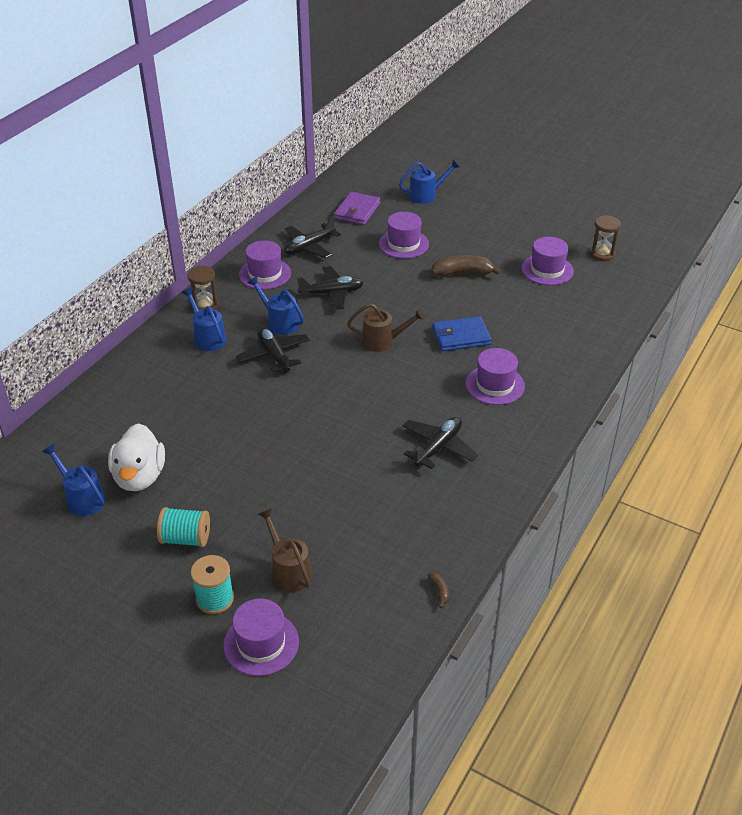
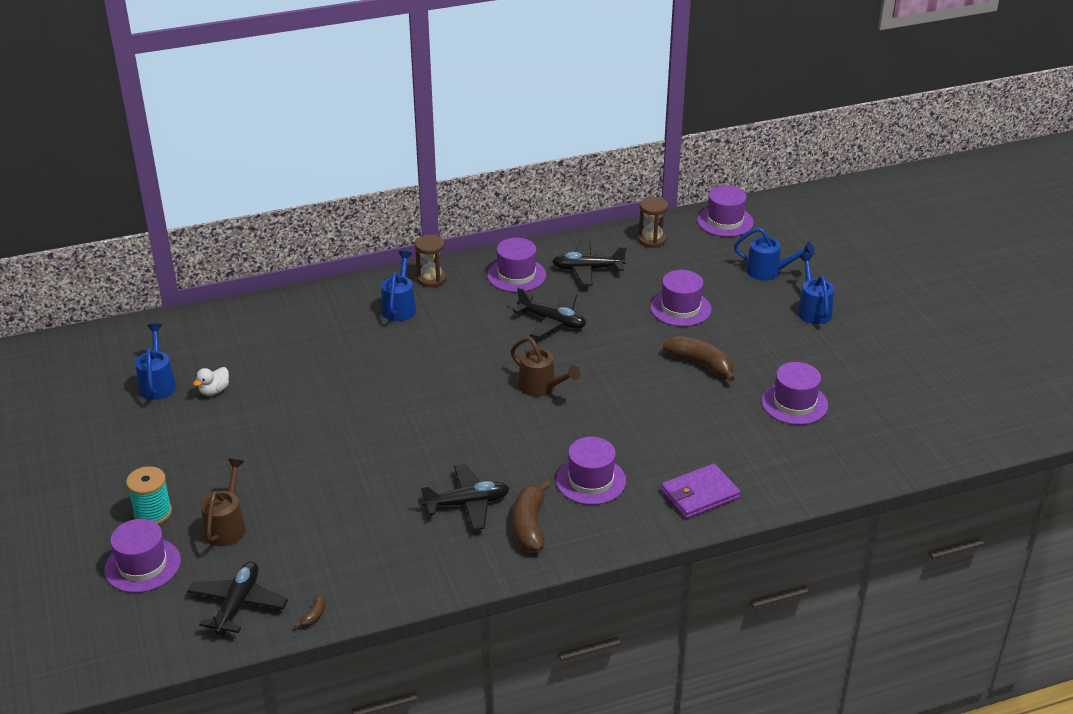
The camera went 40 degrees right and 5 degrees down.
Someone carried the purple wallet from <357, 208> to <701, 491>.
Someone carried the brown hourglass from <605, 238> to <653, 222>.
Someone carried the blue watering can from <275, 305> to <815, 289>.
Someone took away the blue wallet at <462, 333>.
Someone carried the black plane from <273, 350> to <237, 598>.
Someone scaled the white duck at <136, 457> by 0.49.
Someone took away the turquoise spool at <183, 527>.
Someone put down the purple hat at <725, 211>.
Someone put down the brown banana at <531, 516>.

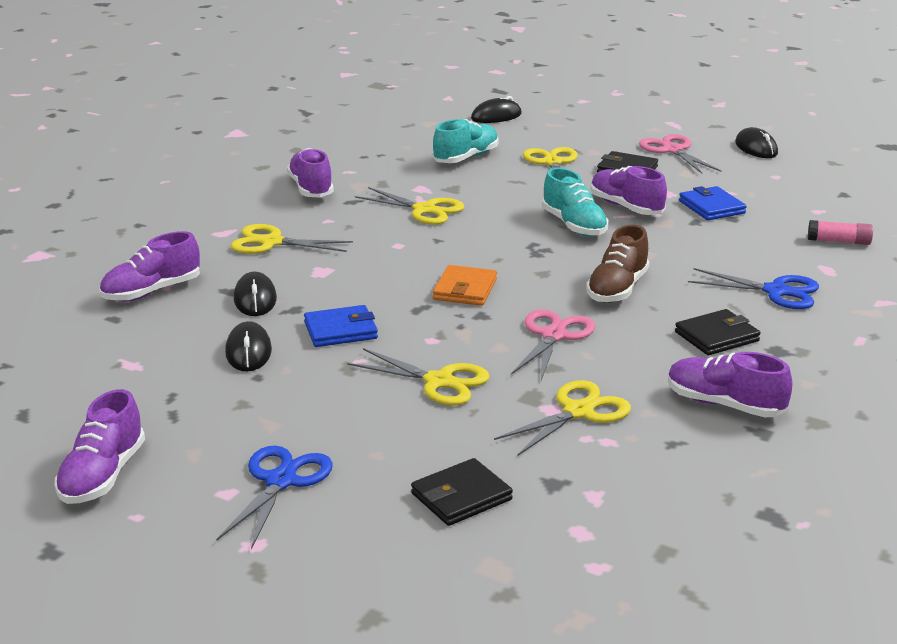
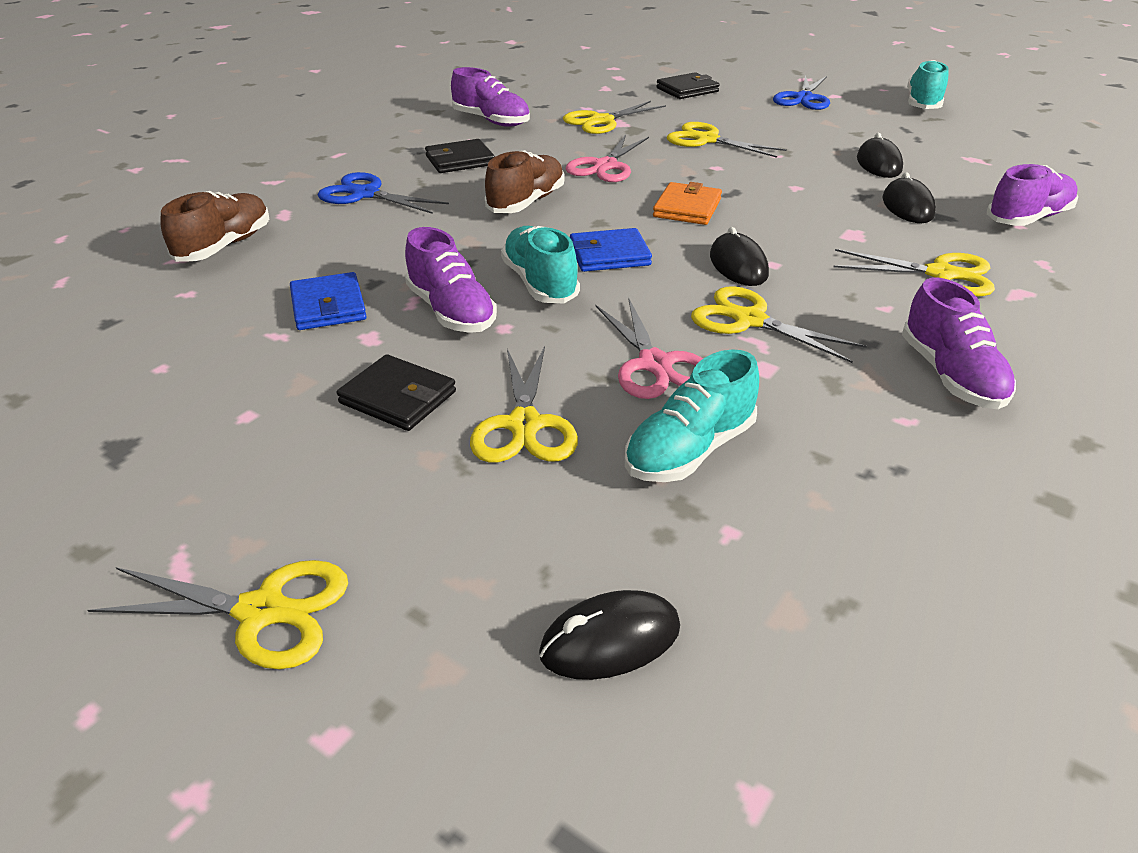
The camera went 175 degrees left and 10 degrees up.
Someone carried the black mouse from <756, 142> to <739, 256>.
Someone carried the pink scissors from <680, 154> to <649, 348>.
Someone swapped the pink glue stick at <840, 232> for the brown shoe at <215, 226>.
Someone carried the blue wallet from <341, 326> to <611, 250>.
Someone repainted the purple shoe at <100, 446>, which became the turquoise shoe at <928, 84>.
Someone put down the yellow scissors at <218, 614>.

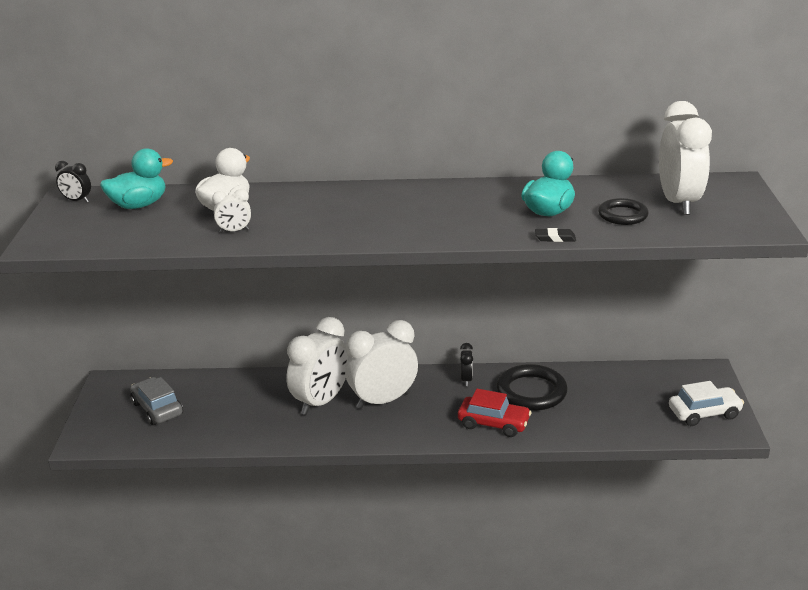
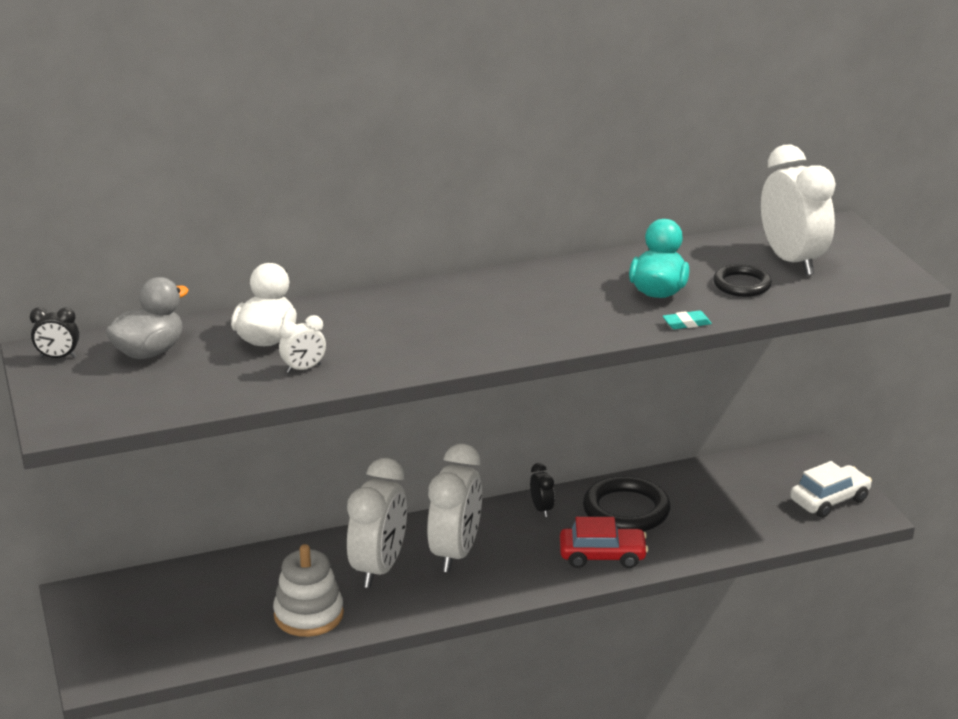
The camera went 20 degrees left and 0 degrees up.
Someone repainted the turquoise duck at <136, 178>, which became the grey duck at <147, 318>.
Someone repainted the black eraser at <555, 235>, which became the turquoise eraser at <687, 319>.
Someone rotated the white clock at <381, 364> by 150 degrees clockwise.
Someone took away the grey car at <156, 401>.
Someone put down the white stacking toy at <308, 590>.

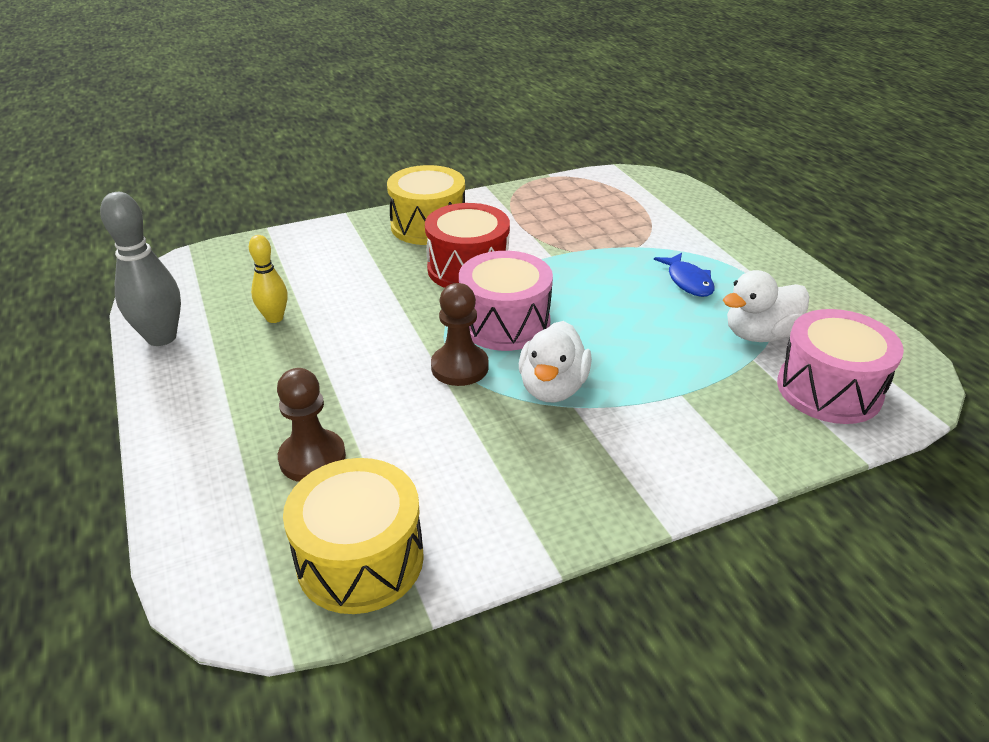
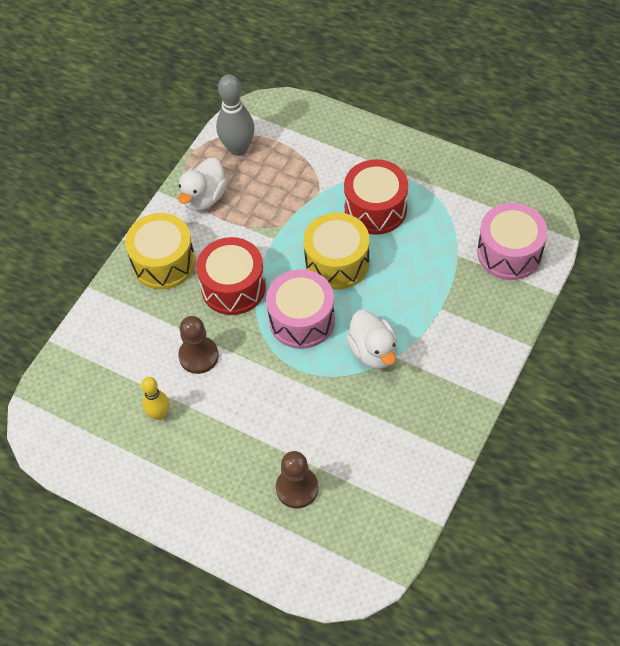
The camera went 35 degrees left and 20 degrees up.
Someone carried the grey bowling pin from <140, 269> to <235, 115>.
Someone swapped the blue fish at <684, 275> for the red drum at <376, 197>.
Someone carried the white duck from <766, 306> to <202, 184>.
Someone carried the brown pawn from <460, 334> to <198, 345>.
Someone carried the yellow drum from <353, 536> to <336, 251>.

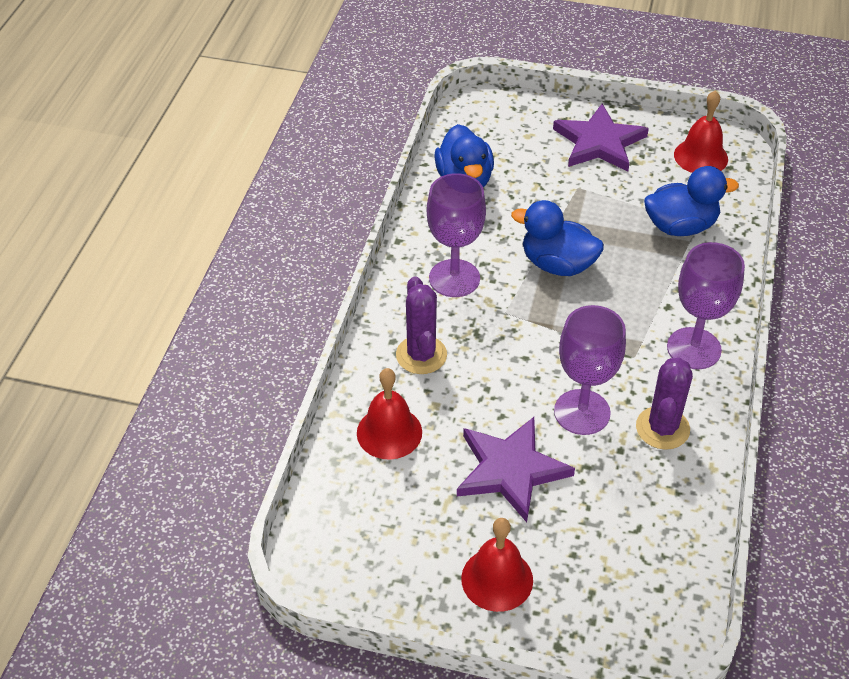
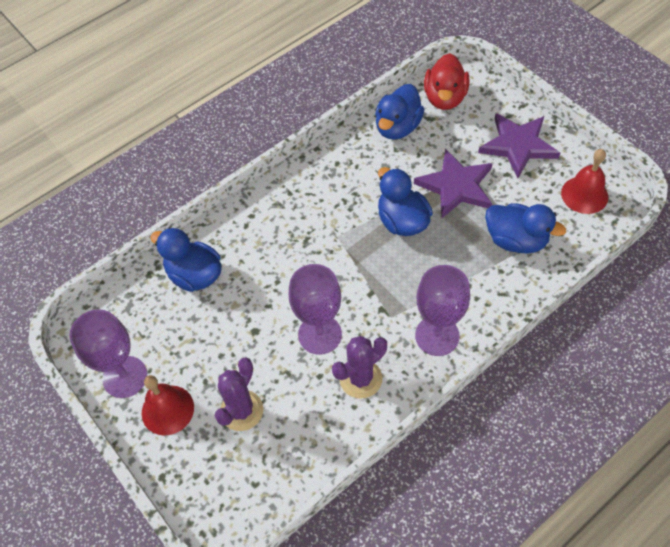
The camera went 40 degrees right and 10 degrees up.
Someone carried the purple goblet from <456, 235> to <108, 353>.
Someone carried the purple cactus from <421, 325> to <239, 394>.
Someone swapped the red bell at <389, 414> for the blue duck at <186, 260>.
Someone carried the purple star from <516, 469> to <453, 183>.
Someone put down the red duck at <446, 81>.

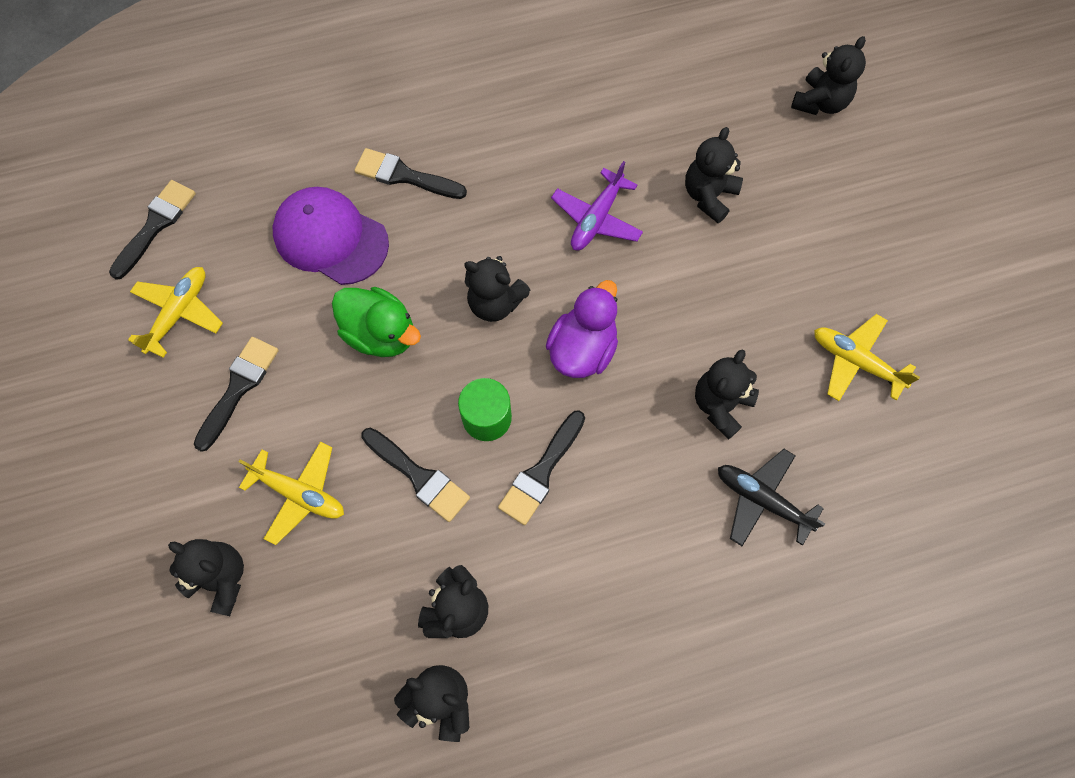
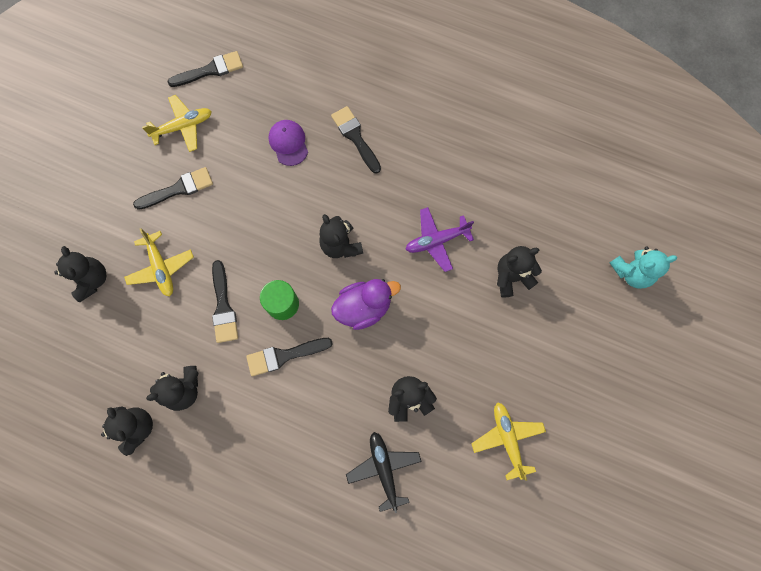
The camera went 40 degrees right and 5 degrees up.
Someone repainted the black teddy bear at <828, 75>, which became the turquoise teddy bear at <643, 268>.
Someone scaled the purple cap at <331, 236> by 0.61.
Someone took away the green duck at <376, 322>.

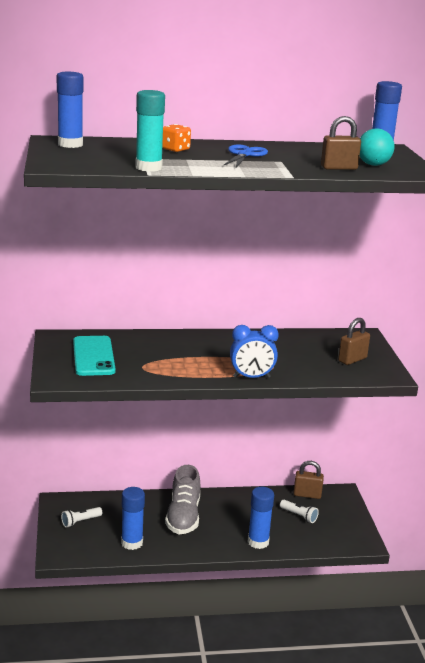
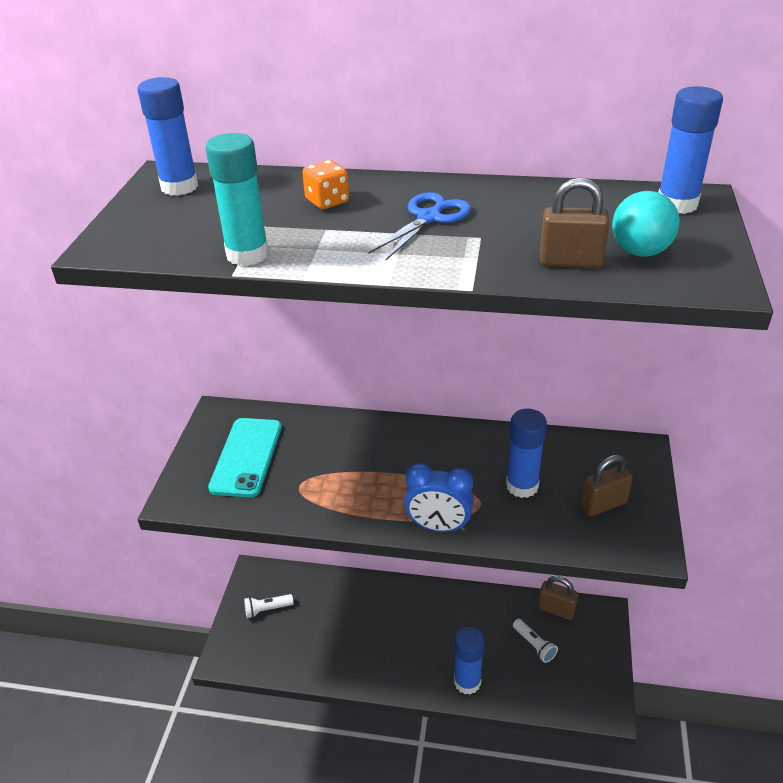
The camera went 20 degrees right and 15 degrees up.
Someone took away the grey shoe at <182, 499>.
Someone carried the blue glue stick from <133, 518> to <526, 453>.

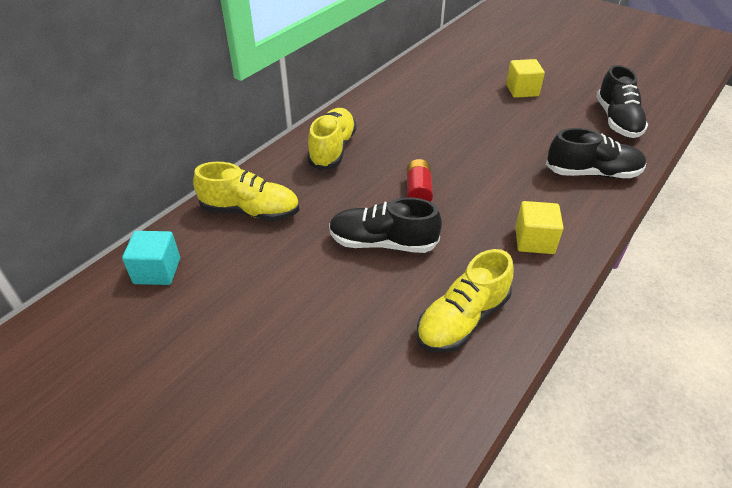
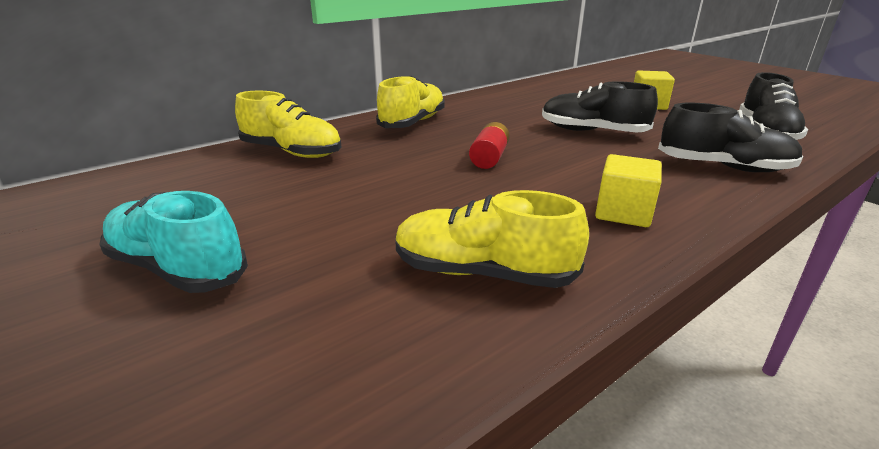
The camera went 15 degrees right and 15 degrees down.
Someone carried the black shoe from <385, 225> to <600, 106>.
Someone took away the turquoise cube at <151, 258>.
Someone rotated the yellow shoe at <465, 301> by 45 degrees clockwise.
Someone put down the turquoise shoe at <173, 242>.

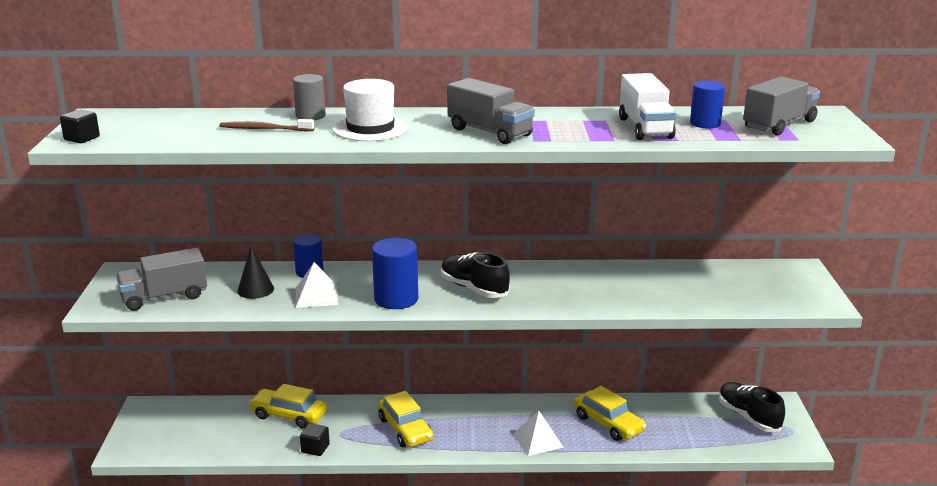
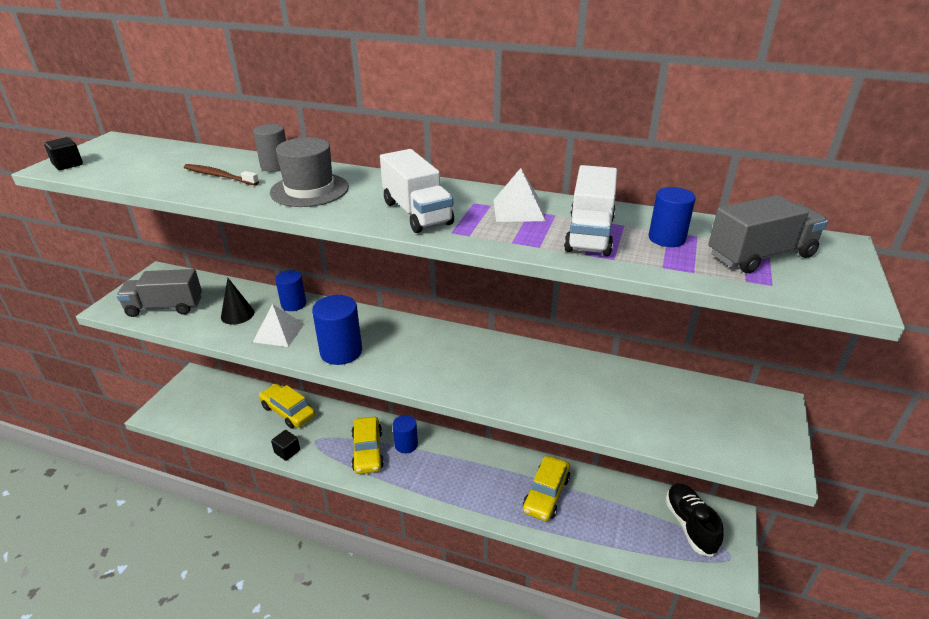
The camera went 20 degrees right and 10 degrees up.
Someone repainted the grey truck at <491, 111>, which became the white truck at <417, 191>.
Someone repainted the white hat at <370, 110>, which became the grey hat at <309, 172>.
Someone took away the black shoe at <475, 275>.
Someone rotated the yellow car at <610, 413> by 45 degrees clockwise.
Someone carried the white pyramid from <538, 433> to <519, 195>.
Someone put down the blue cylinder at <405, 434>.

